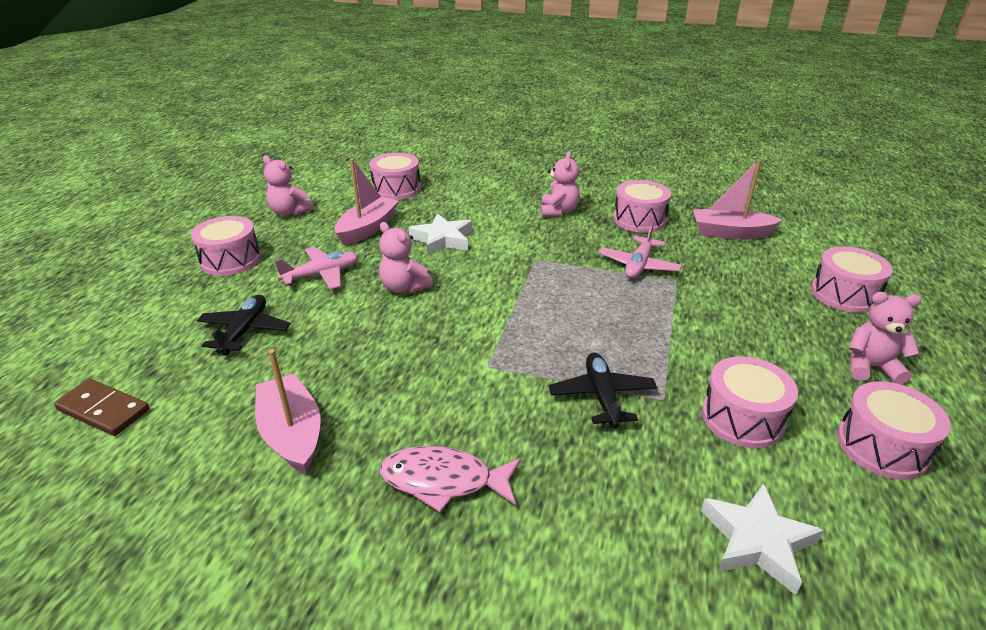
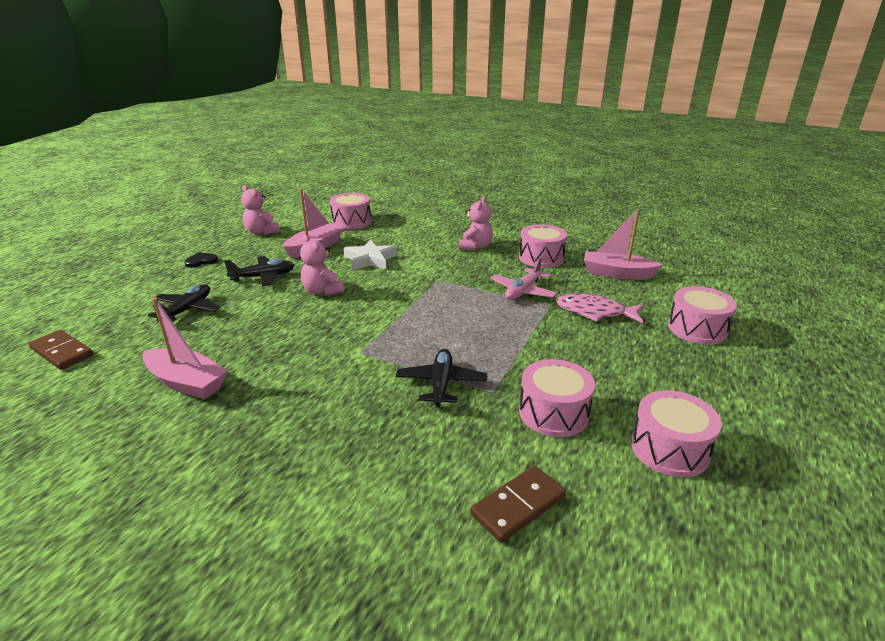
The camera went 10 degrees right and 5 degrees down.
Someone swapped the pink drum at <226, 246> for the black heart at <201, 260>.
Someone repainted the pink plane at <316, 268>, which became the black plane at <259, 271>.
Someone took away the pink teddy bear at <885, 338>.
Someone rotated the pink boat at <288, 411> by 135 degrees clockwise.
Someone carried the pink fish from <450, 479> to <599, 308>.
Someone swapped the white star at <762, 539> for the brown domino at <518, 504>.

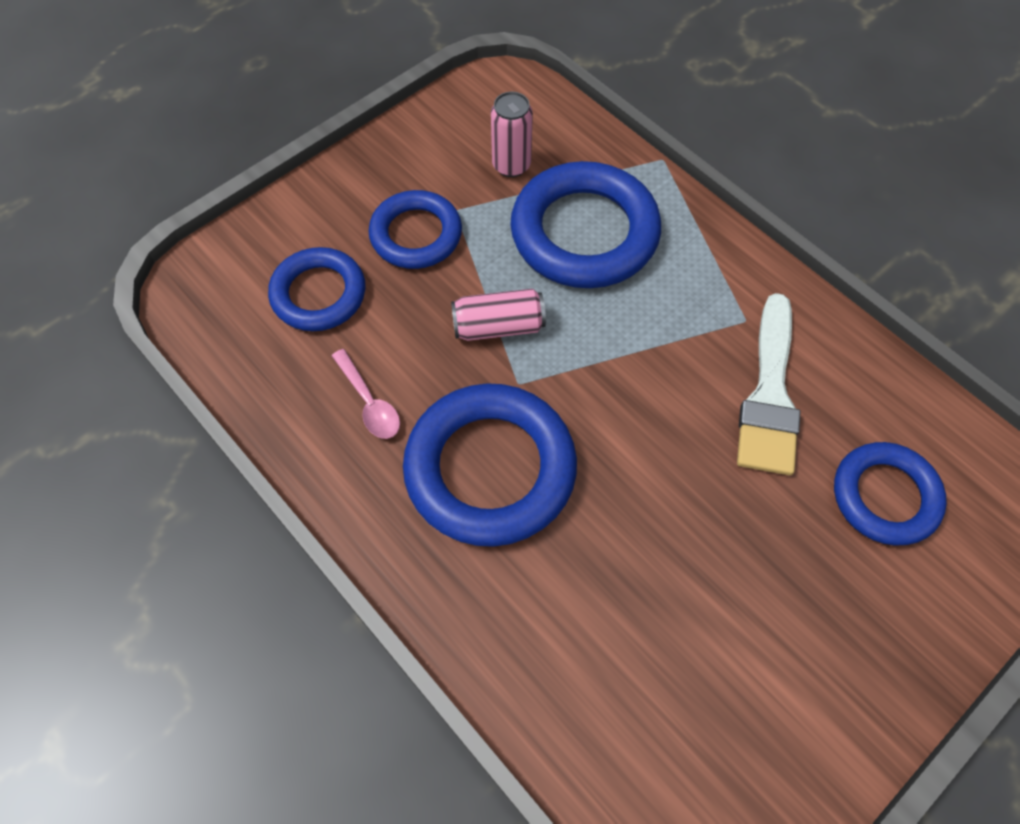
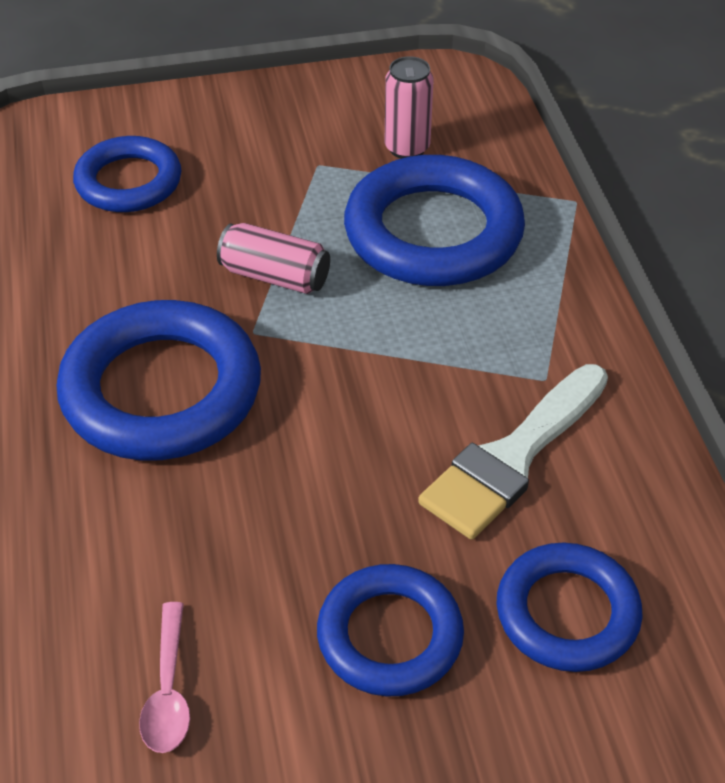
The camera went 30 degrees right and 15 degrees down.
Someone carried the blue ring from <415, 229> to <390, 630>.
Someone carried the pink spoon from <366, 394> to <164, 677>.

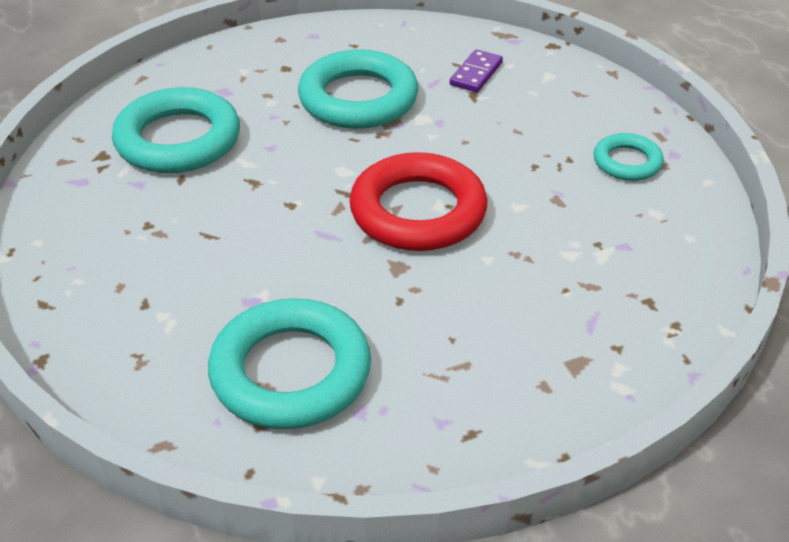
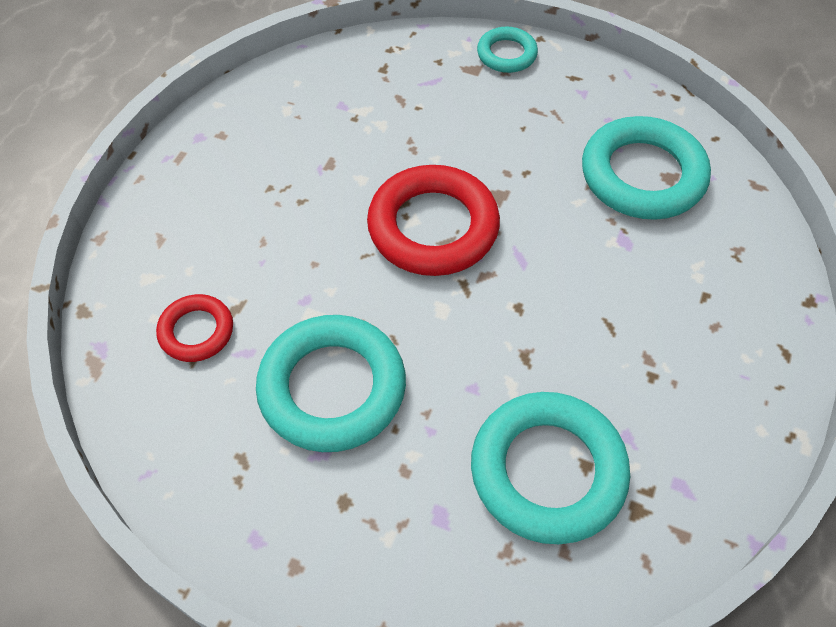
The camera went 135 degrees left and 15 degrees up.
Someone swapped the purple domino at <476, 70> for the red ring at <194, 328>.
Someone carried the turquoise ring from <629, 157> to <507, 50>.

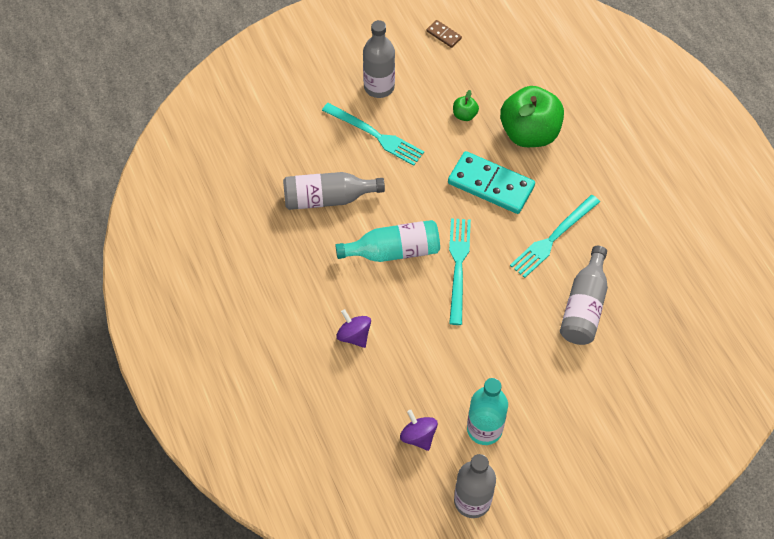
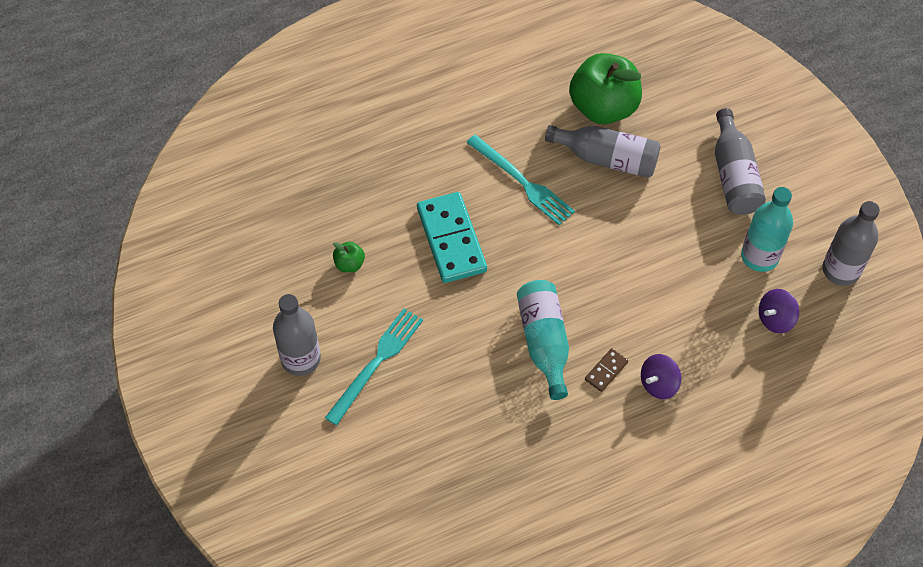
The camera went 90 degrees left and 0 degrees up.
Someone carried the brown domino from <444, 34> to <606, 370>.
Someone carried the green apple from <532, 116> to <605, 88>.
Someone rotated the turquoise domino at <491, 182> by 45 degrees counterclockwise.
Someone carried the grey bottle from <334, 191> to <740, 161>.
Someone took away the turquoise fork at <460, 271>.

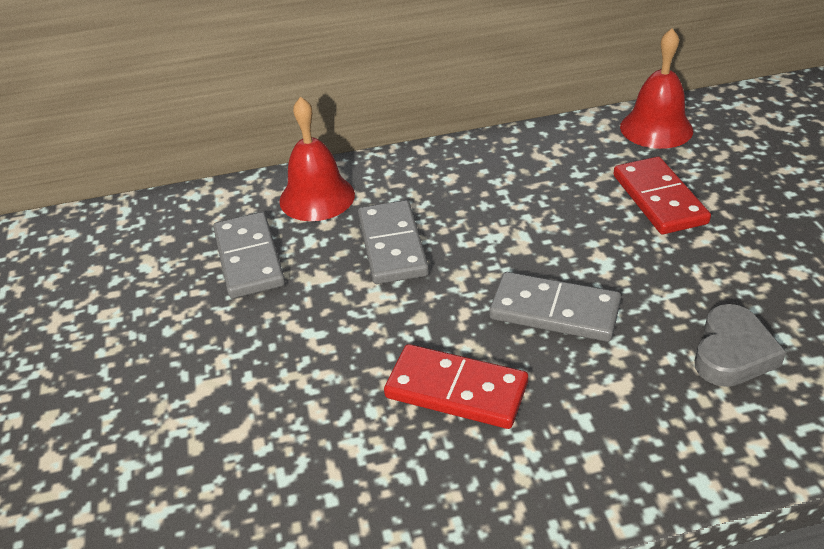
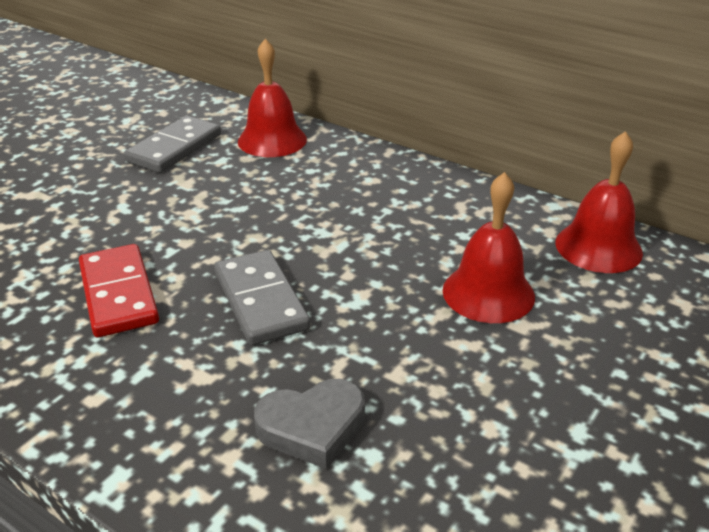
The camera went 45 degrees right and 5 degrees down.
Someone swapped the red domino at <662, 195> for the red bell at <489, 247>.
Someone took away the grey domino at <393, 242>.

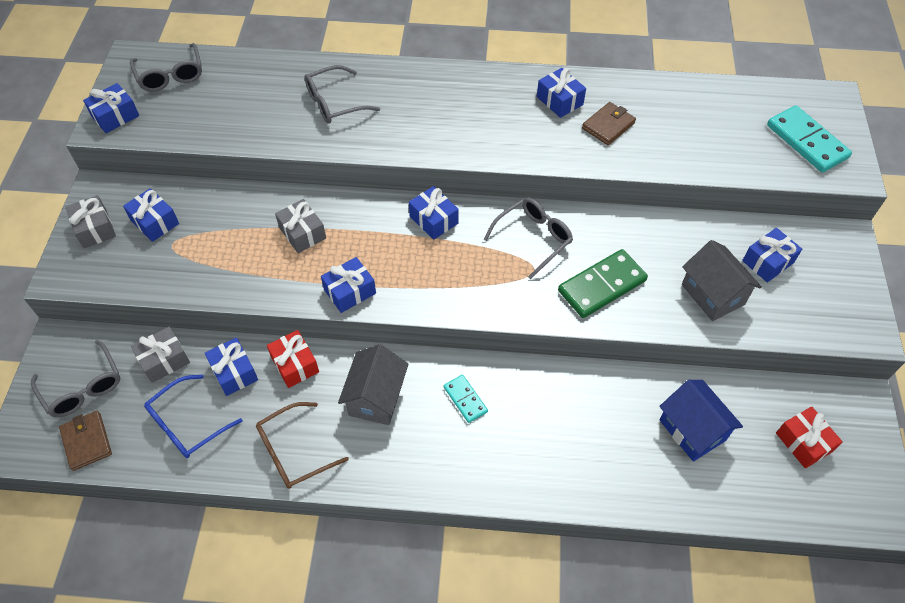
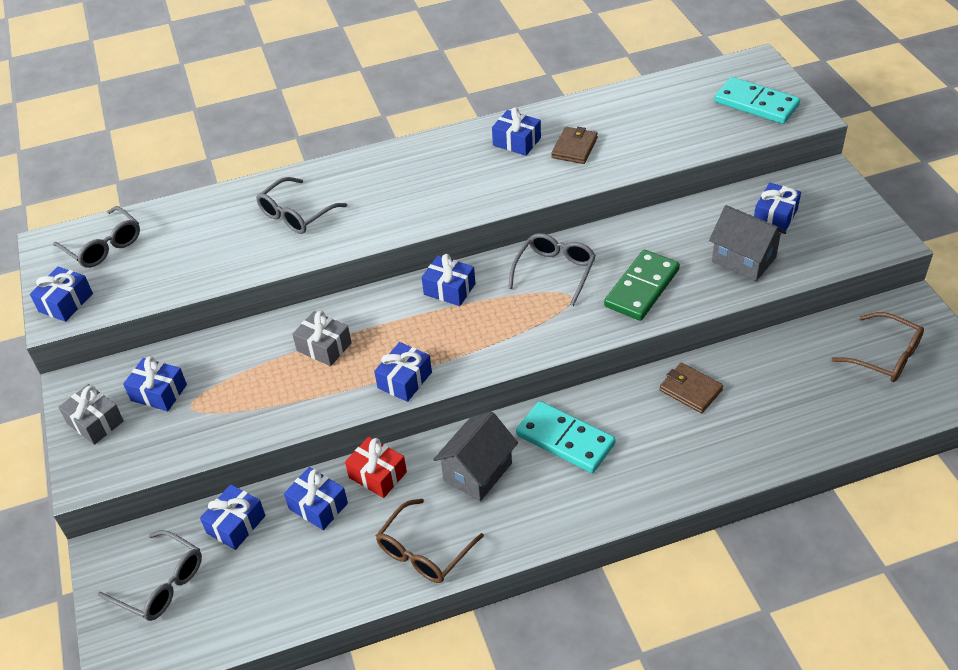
The camera went 20 degrees left and 10 degrees down.
Someone repainted the grey gift at <160, 354>, which became the blue gift at <233, 517>.
Someone rotated the grey house at <373, 384> by 45 degrees clockwise.
Someone took away the blue glasses at <193, 416>.
Someone scaled the turquoise domino at <466, 399> by 1.81.
Someone took away the blue house at <701, 421>.
Someone swapped the red gift at <809, 437> for the brown glasses at <877, 347>.
Someone carried the brown wallet from <85, 441> to <691, 388>.

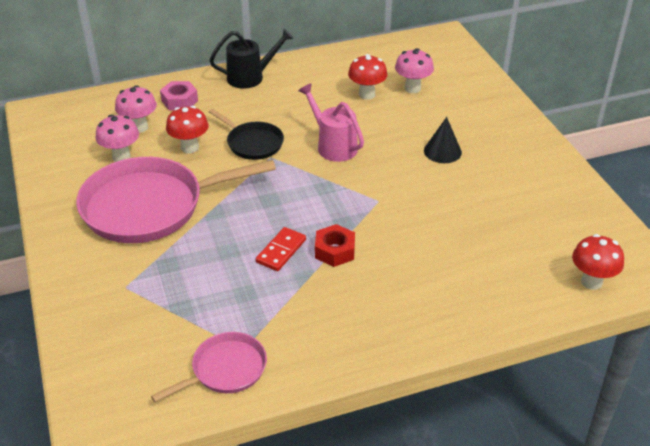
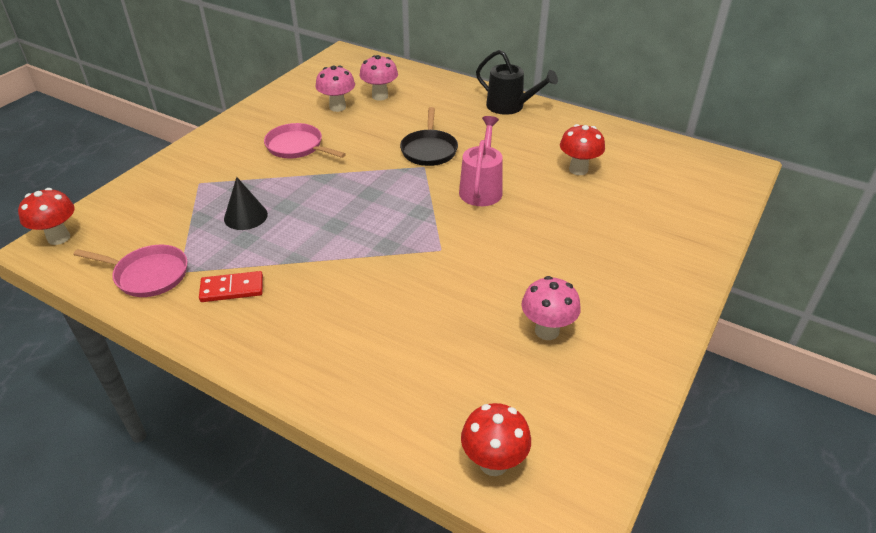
The camera went 50 degrees right and 0 degrees up.
Someone carried the pink mushroom from <414, 70> to <551, 308>.
Someone took away the pink nut at <179, 96>.
Someone carried the red mushroom from <187, 129> to <46, 216>.
Someone carried the black cone from <443, 140> to <246, 203>.
Someone scaled the pink pan at <176, 200> by 0.51.
Someone took away the red nut at <335, 245>.
Someone carried the red domino from <281, 249> to <231, 286>.

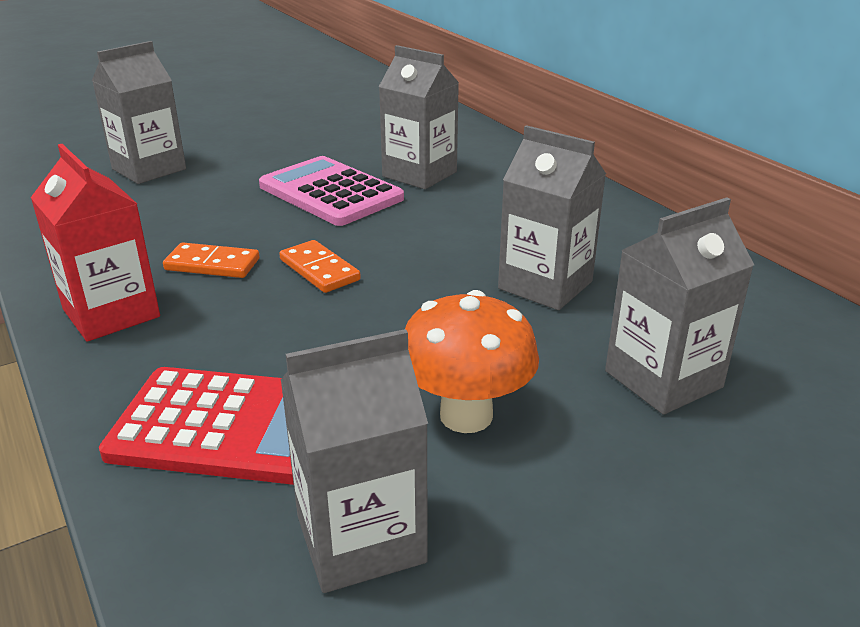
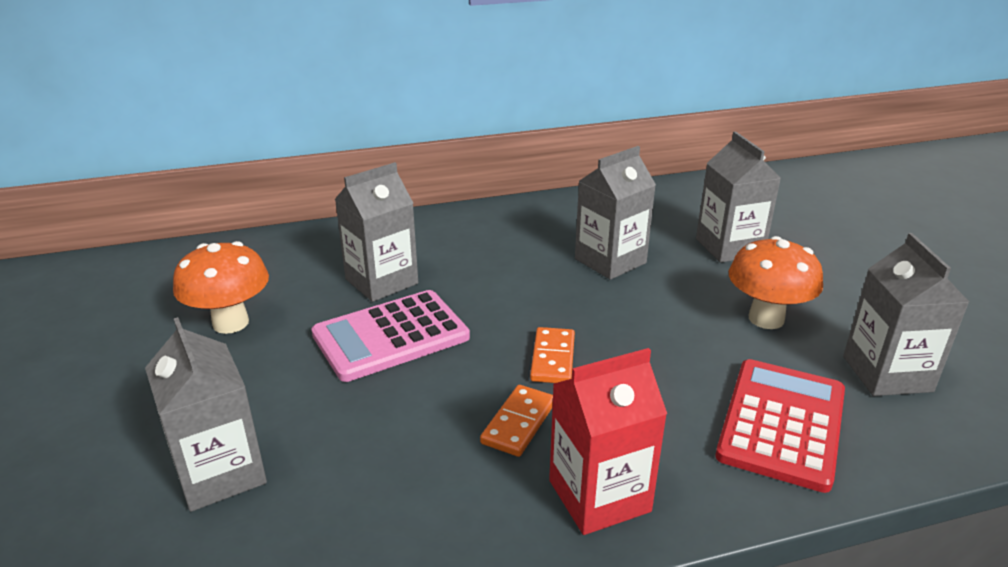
The camera went 75 degrees left and 0 degrees up.
Someone rotated the orange domino at <320, 266> by 60 degrees counterclockwise.
Someone put down the orange mushroom at <221, 287>.

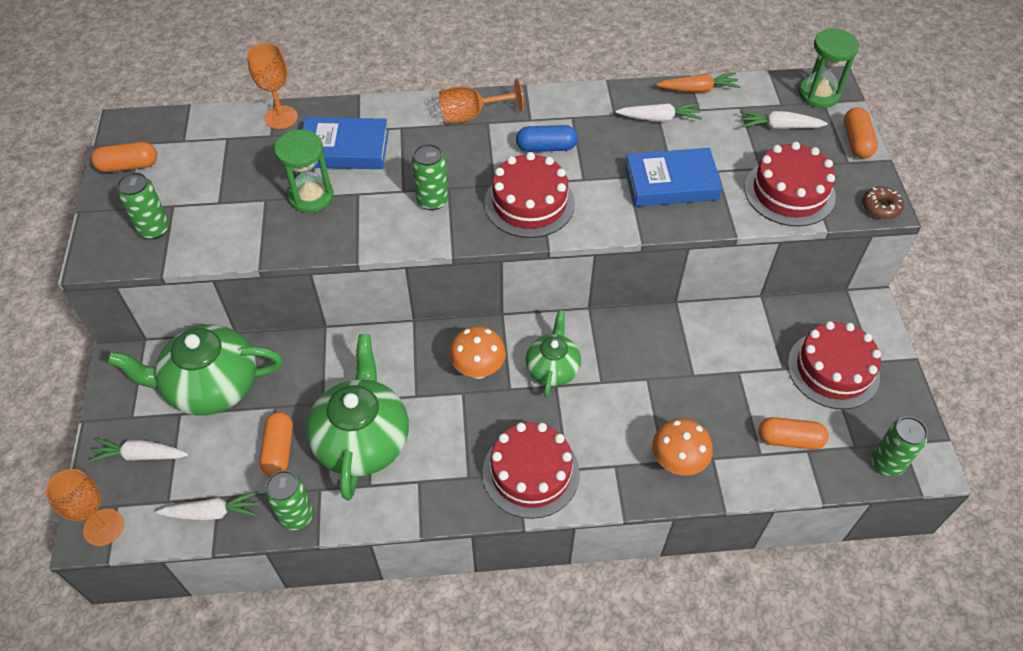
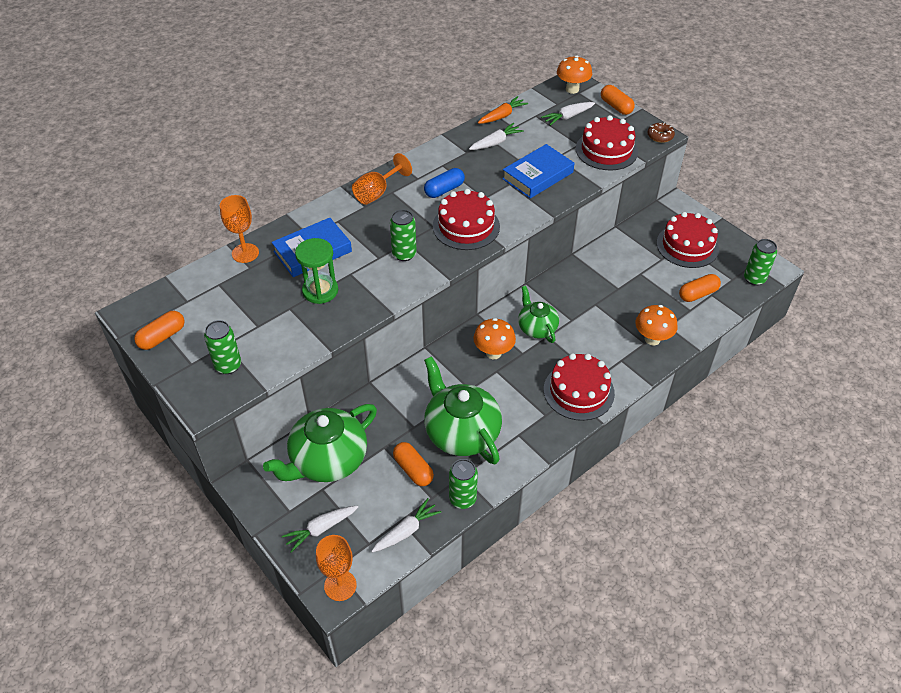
The camera went 35 degrees left and 5 degrees down.
Someone swapped the green hourglass at <828, 68> for the orange mushroom at <574, 74>.

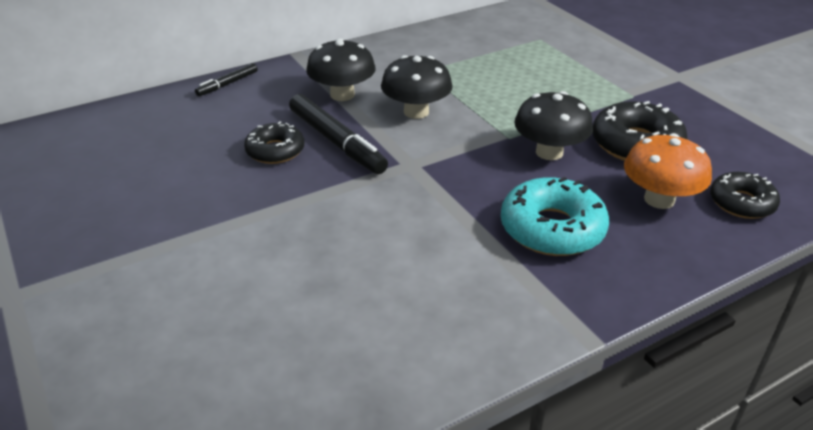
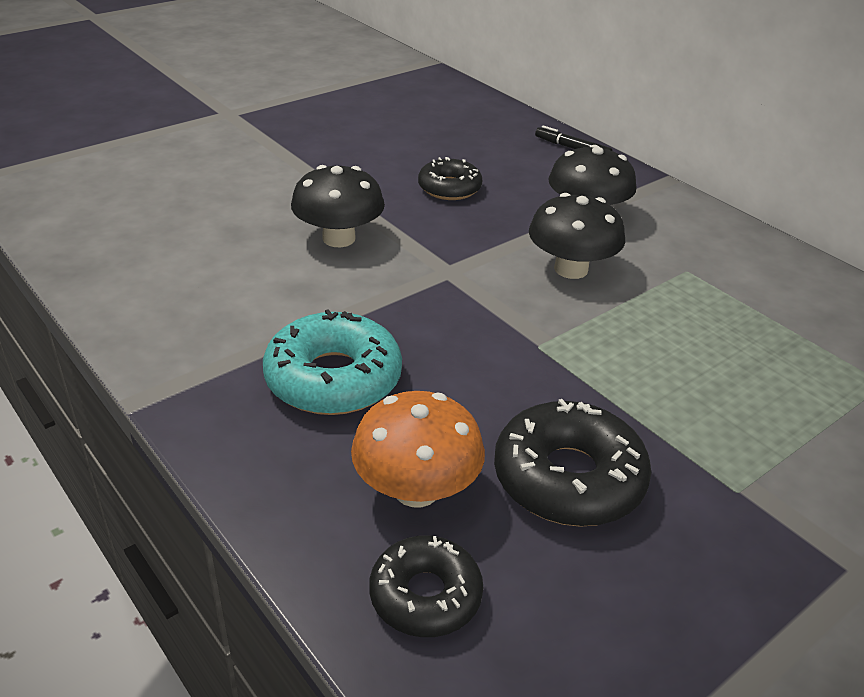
The camera went 80 degrees right and 0 degrees up.
Someone carried the black mushroom from <553, 125> to <338, 206>.
Someone took away the black marker at <338, 134>.

